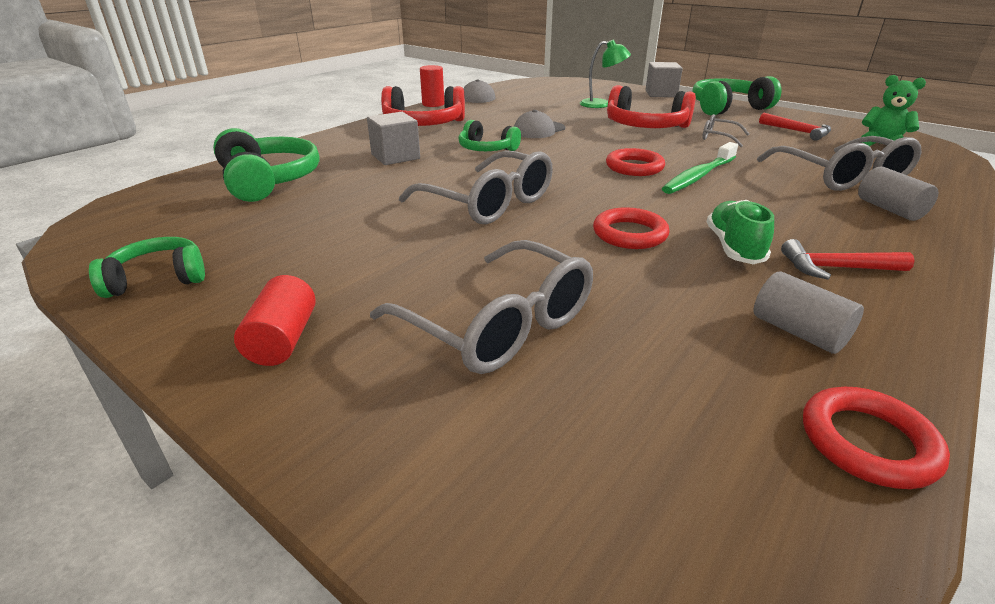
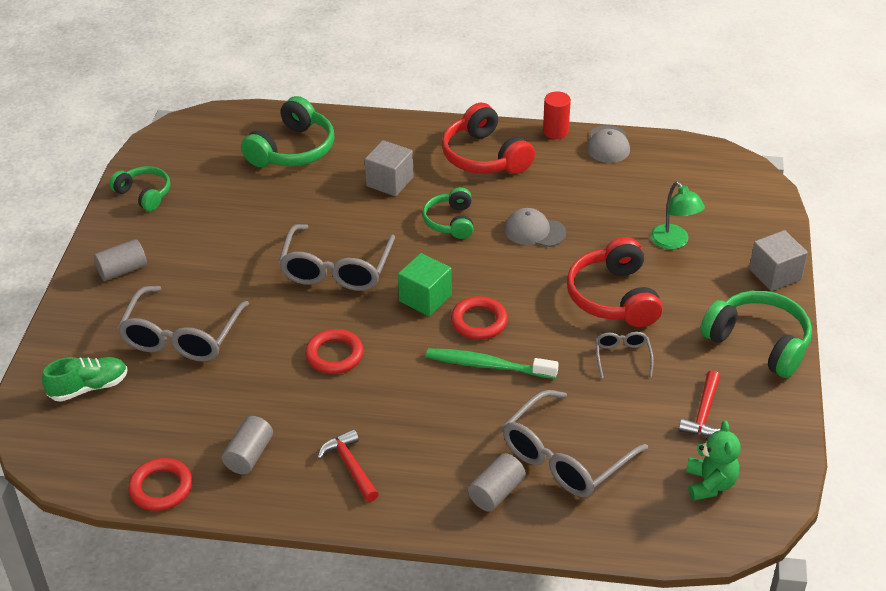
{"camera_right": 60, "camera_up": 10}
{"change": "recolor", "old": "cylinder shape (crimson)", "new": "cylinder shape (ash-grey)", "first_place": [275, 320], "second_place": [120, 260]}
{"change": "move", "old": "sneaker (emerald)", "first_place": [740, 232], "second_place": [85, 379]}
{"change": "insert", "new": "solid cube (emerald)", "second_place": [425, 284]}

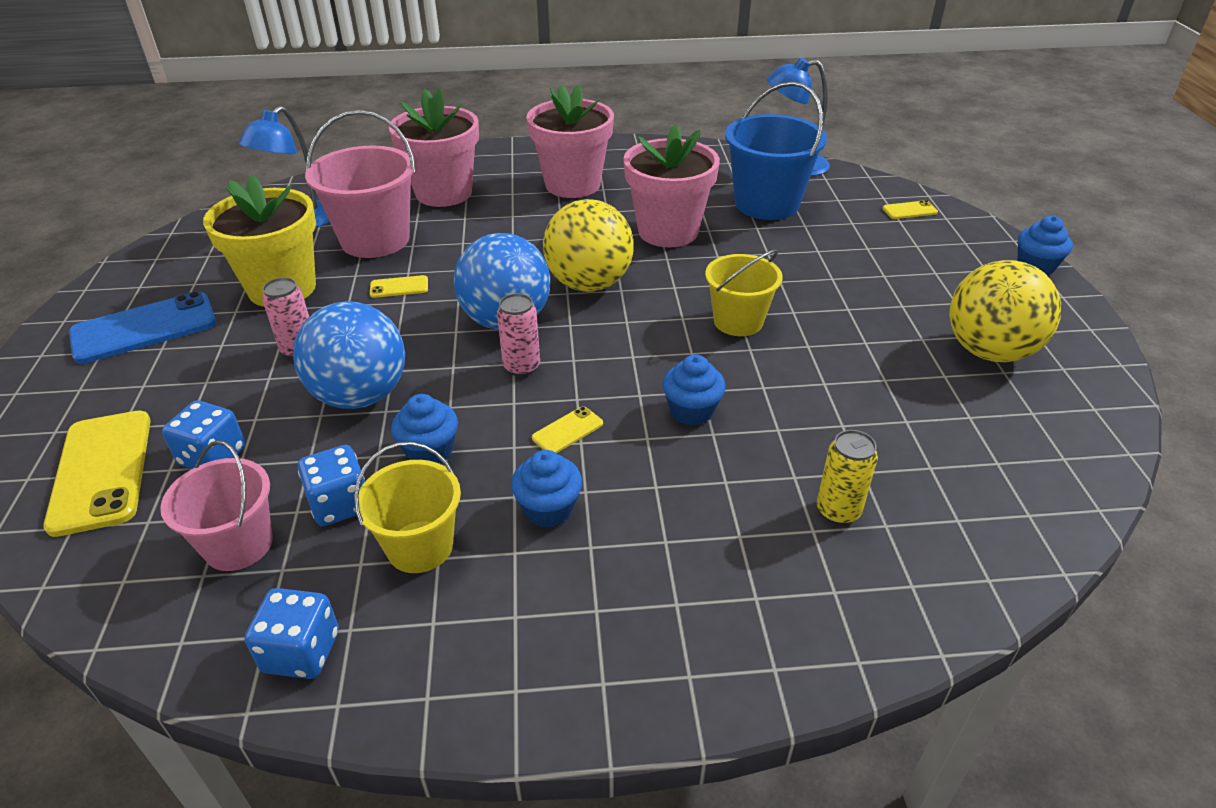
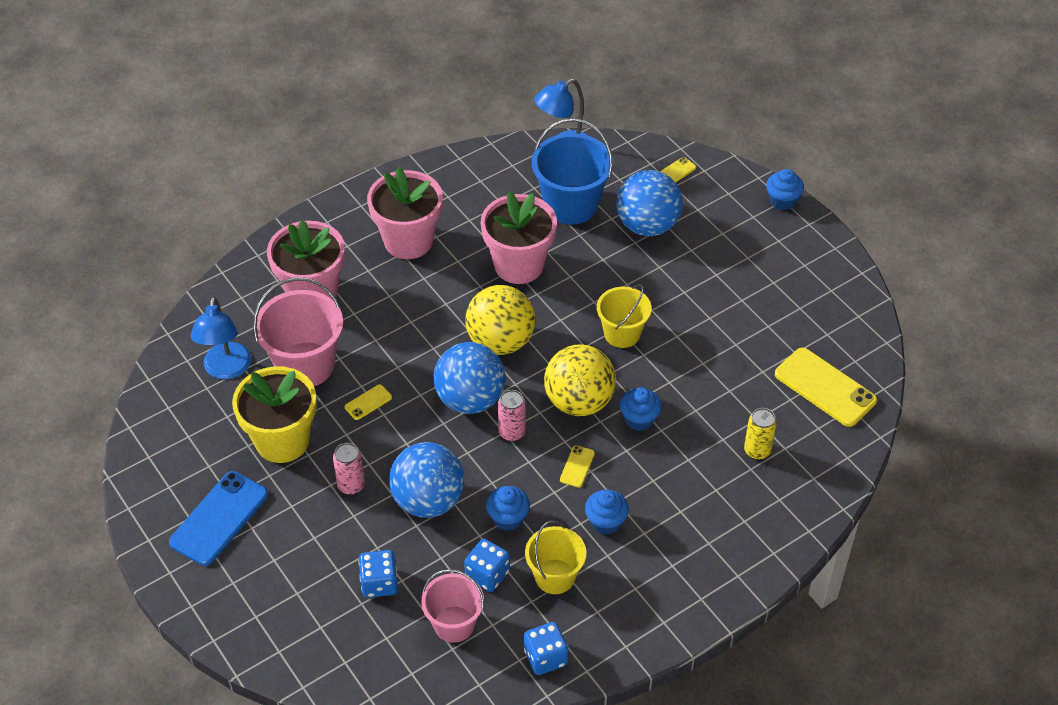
{"camera_right": -30, "camera_up": 10}
{"change": "move", "old": "smartphone (bright yellow)", "first_place": [97, 474], "second_place": [826, 387]}
{"change": "move", "old": "ball (bright yellow)", "first_place": [1005, 311], "second_place": [580, 380]}
{"change": "insert", "new": "ball (royal blue)", "second_place": [649, 203]}

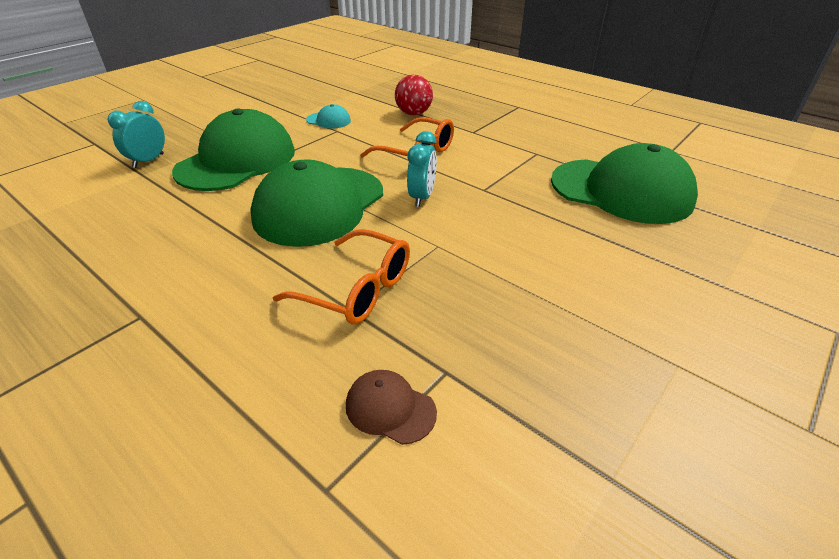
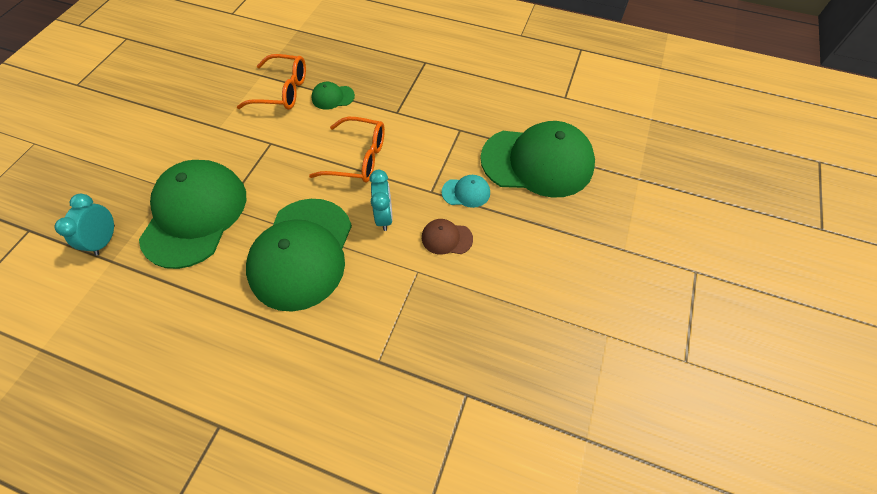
{"camera_right": -20, "camera_up": 20}
{"change": "move", "old": "spectacles (orange)", "first_place": [341, 276], "second_place": [271, 82]}
{"change": "move", "old": "cap (turquoise)", "first_place": [328, 116], "second_place": [465, 191]}
{"change": "move", "old": "cap (russet)", "first_place": [391, 407], "second_place": [447, 237]}
{"change": "replace", "old": "ball (crimson)", "new": "cap (emerald)", "first_place": [414, 95], "second_place": [333, 96]}

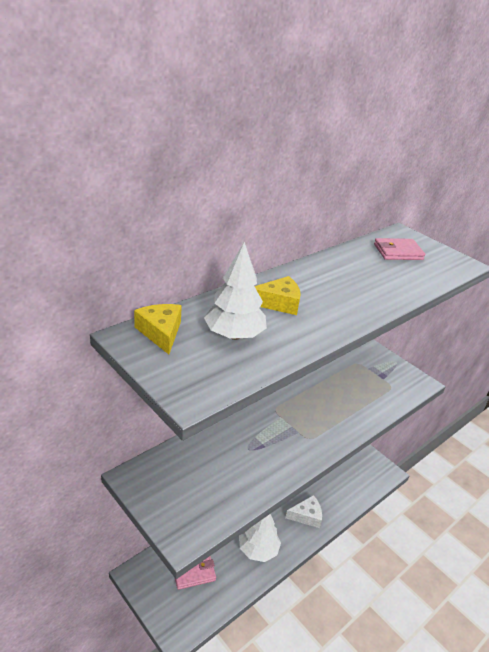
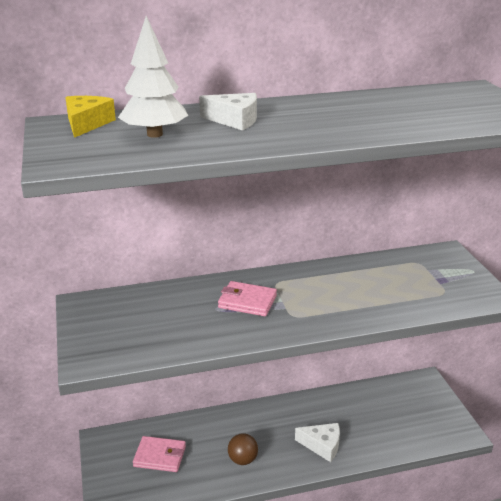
{"camera_right": 30, "camera_up": -5}
{"change": "replace", "old": "tree (pure white)", "new": "ball (russet)", "first_place": [260, 538], "second_place": [243, 449]}
{"change": "recolor", "old": "cheese (bright yellow)", "new": "cheese (pure white)", "first_place": [278, 295], "second_place": [228, 111]}
{"change": "move", "old": "billfold (rose-pink)", "first_place": [399, 249], "second_place": [247, 298]}

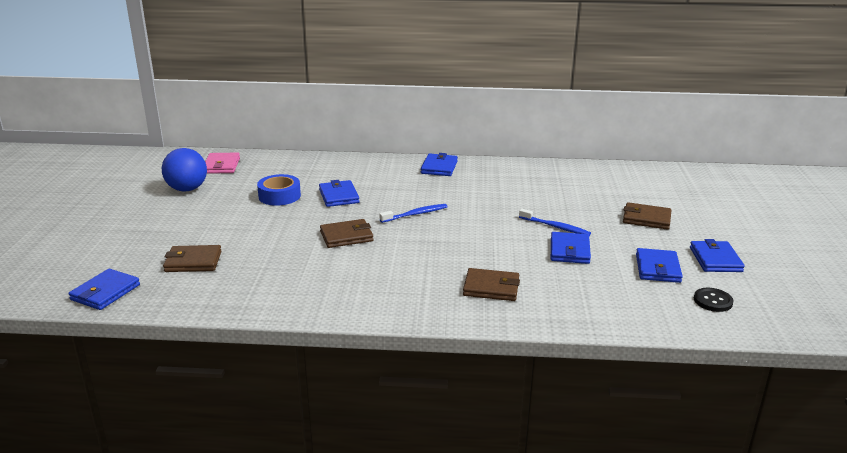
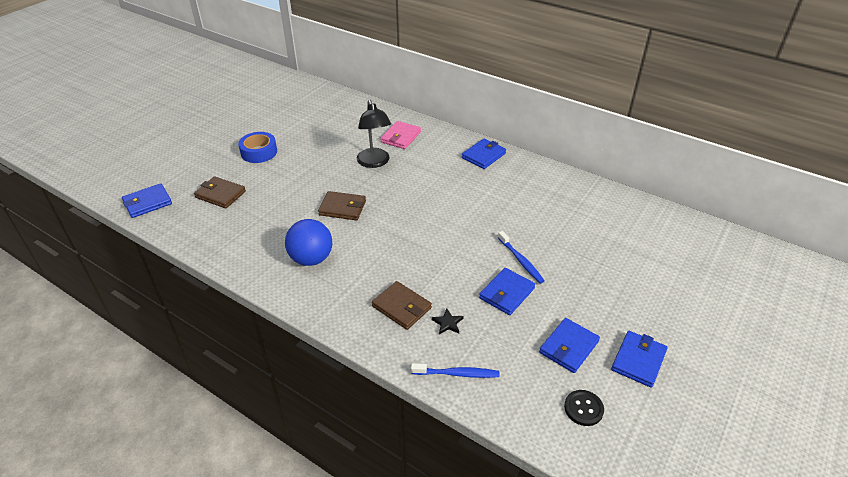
{"camera_right": 30, "camera_up": 15}
{"change": "move", "old": "ball (royal blue)", "first_place": [184, 170], "second_place": [308, 242]}
{"change": "move", "old": "billfold (rose-pink)", "first_place": [222, 163], "second_place": [400, 135]}
{"change": "move", "old": "roll of tape (royal blue)", "first_place": [279, 190], "second_place": [257, 147]}
{"change": "replace", "old": "billfold (royal blue)", "new": "lamp (ebony)", "first_place": [339, 193], "second_place": [374, 134]}
{"change": "move", "old": "tooth brush (royal blue)", "first_place": [413, 213], "second_place": [455, 370]}
{"change": "delete", "old": "billfold (russet)", "first_place": [647, 216]}
{"change": "insert", "new": "star (ebony)", "second_place": [447, 321]}

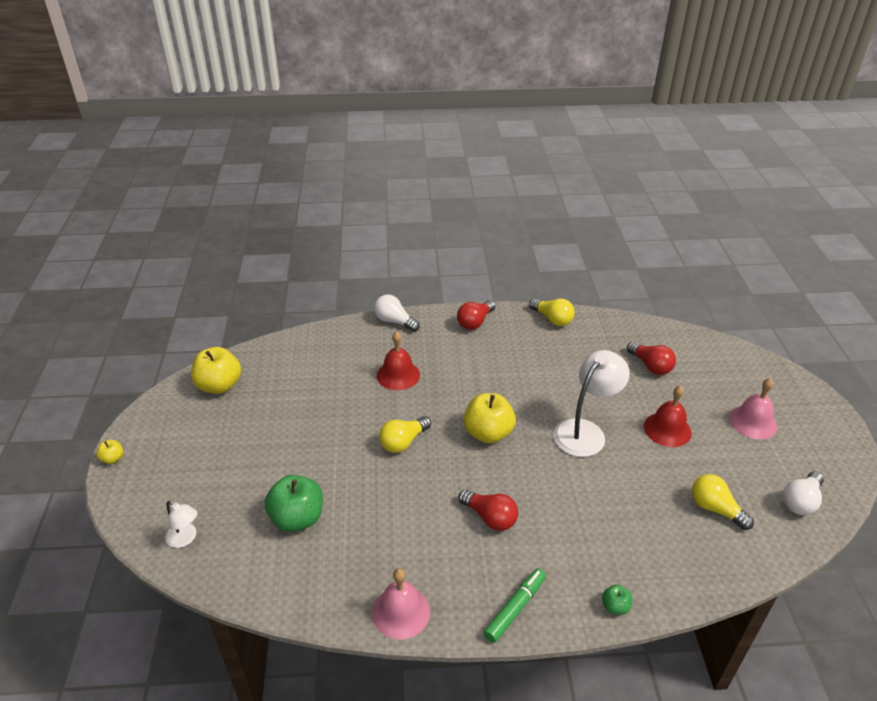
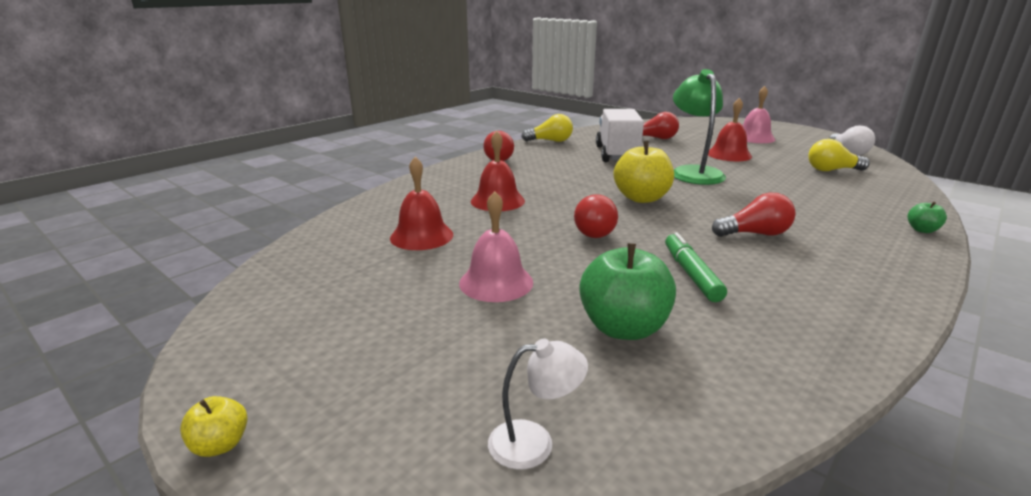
{"camera_right": -45, "camera_up": -15}
{"change": "delete", "old": "apple fruit (bright yellow)", "first_place": [216, 370]}
{"change": "move", "old": "bell (rose-pink)", "first_place": [401, 603], "second_place": [496, 246]}
{"change": "delete", "old": "bulb (pure white)", "first_place": [397, 313]}
{"change": "recolor", "old": "bulb (bright yellow)", "new": "bulb (crimson)", "first_place": [405, 434], "second_place": [596, 216]}
{"change": "move", "old": "marker pen (emerald)", "first_place": [514, 605], "second_place": [696, 267]}
{"change": "recolor", "old": "lamp (pure white)", "new": "lamp (emerald)", "first_place": [591, 403], "second_place": [699, 127]}
{"change": "insert", "new": "bell (crimson)", "second_place": [421, 203]}
{"change": "insert", "new": "truck (pure white)", "second_place": [620, 135]}

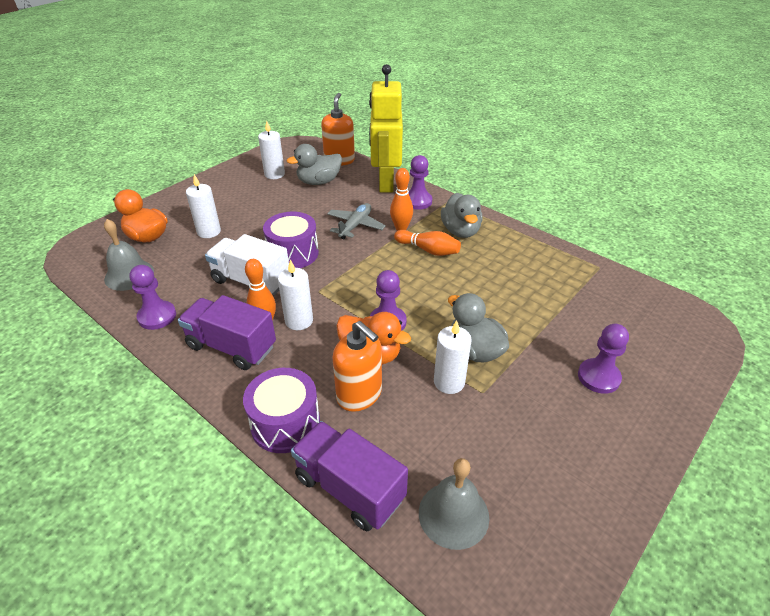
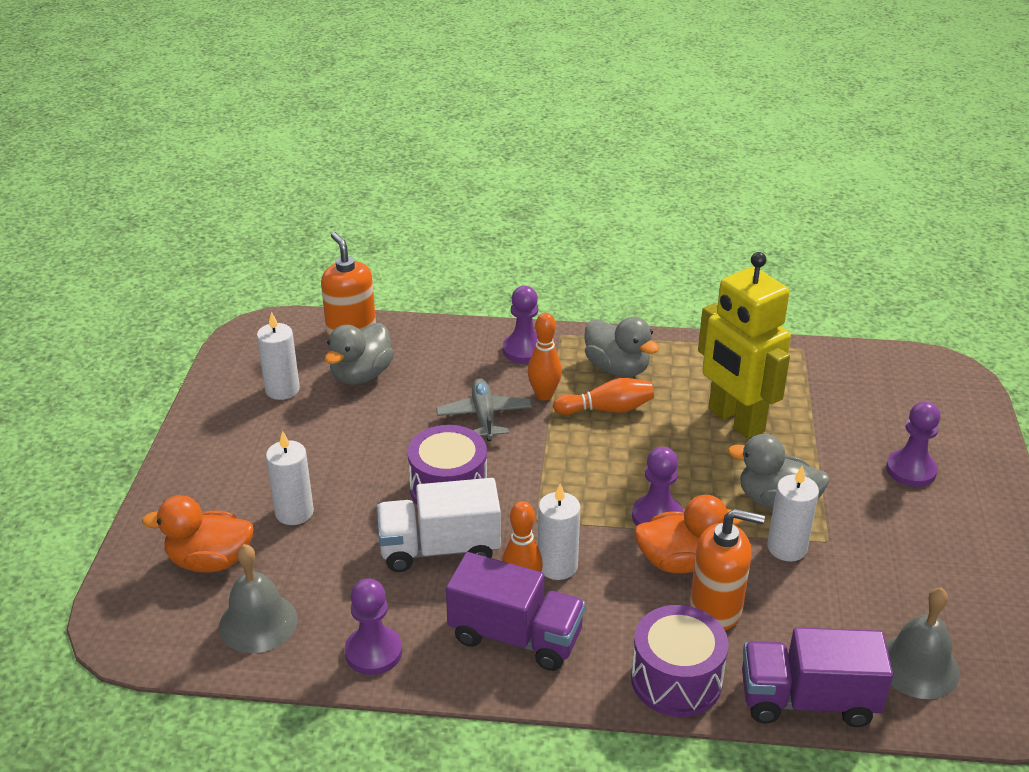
{"camera_right": -35, "camera_up": -5}
{"change": "rotate", "old": "truck (violet)", "first_place": [227, 332], "second_place": [516, 611], "degrees": -150}
{"change": "move", "old": "robot figure (bright yellow)", "first_place": [386, 128], "second_place": [744, 345]}

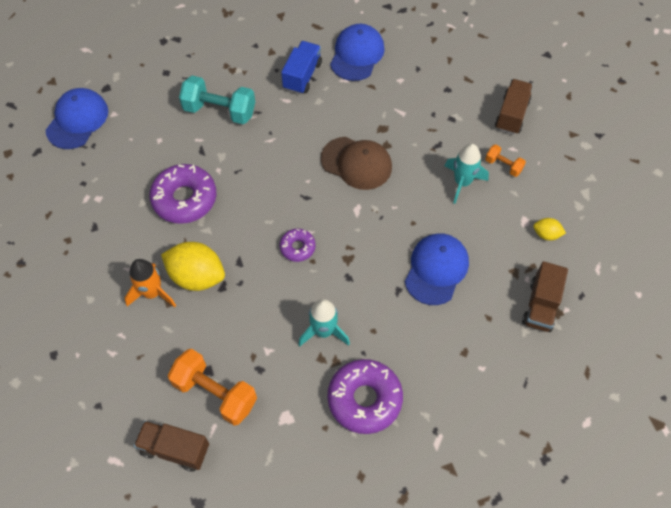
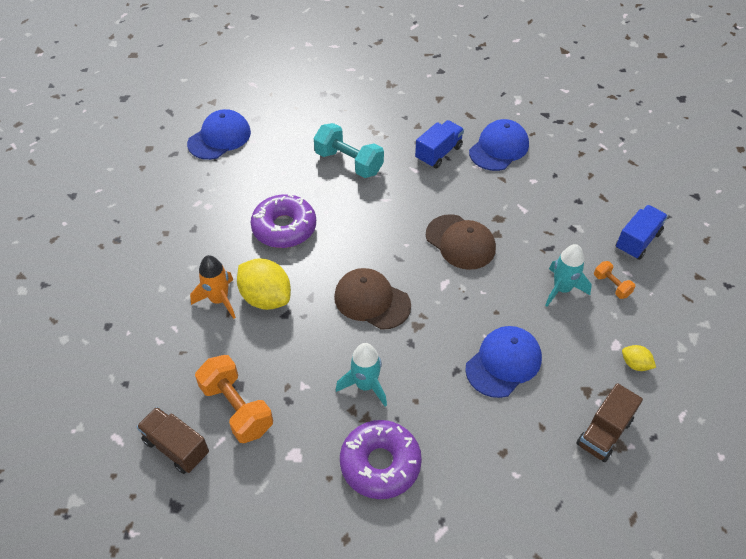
{"camera_right": 20, "camera_up": -10}
{"change": "replace", "old": "glazed donut (violet)", "new": "cap (russet)", "first_place": [297, 245], "second_place": [372, 299]}
{"change": "recolor", "old": "truck (russet)", "new": "truck (royal blue)", "first_place": [514, 106], "second_place": [642, 232]}

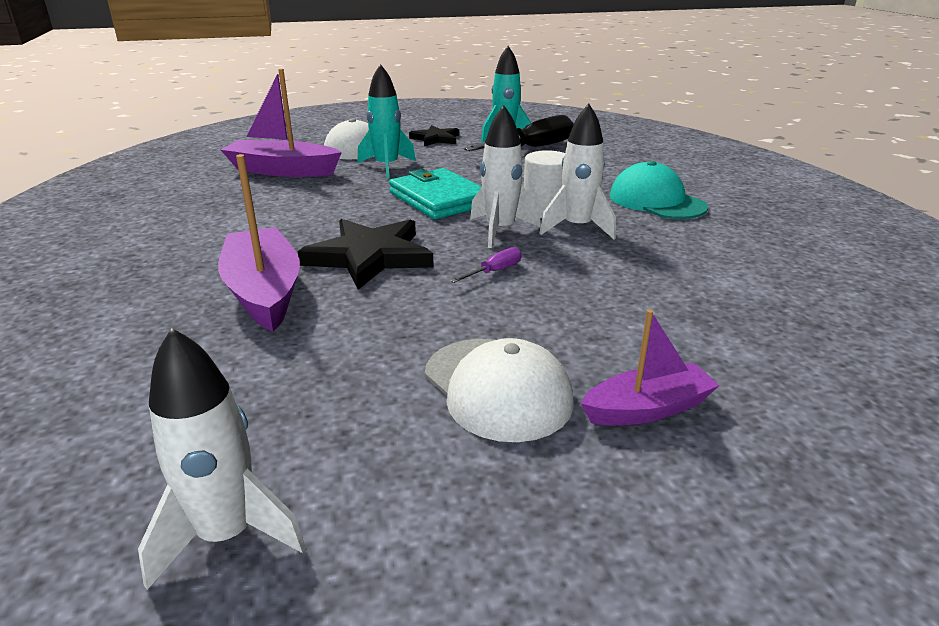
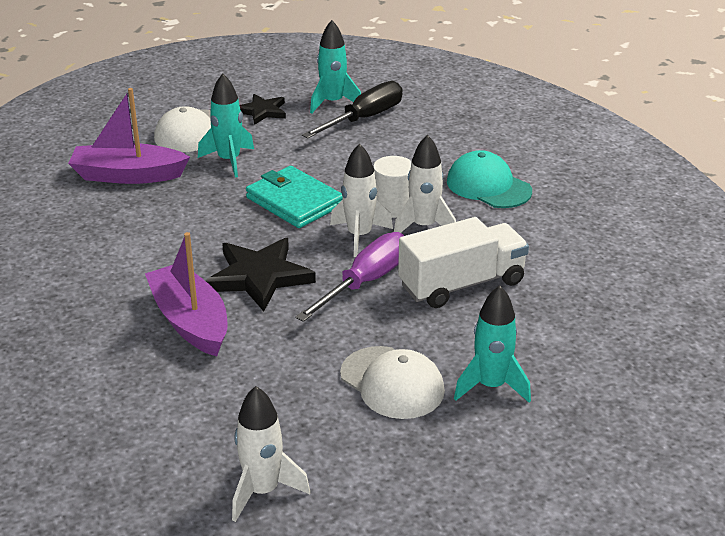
{"camera_right": -10, "camera_up": 5}
{"change": "resize", "old": "hand screwdriver (violet)", "first_place": [486, 265], "second_place": [349, 277], "factor": 2.25}
{"change": "replace", "old": "sailboat (violet)", "new": "rocket (turquoise)", "first_place": [650, 367], "second_place": [492, 344]}
{"change": "insert", "new": "truck (pure white)", "second_place": [463, 262]}

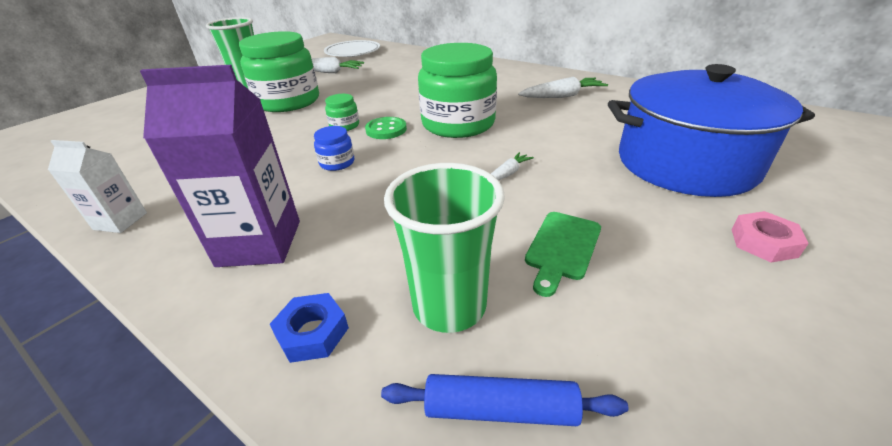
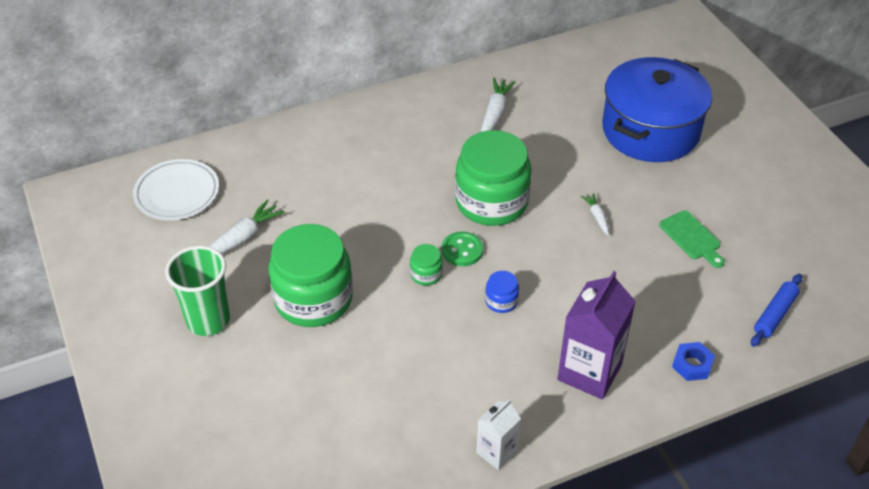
{"camera_right": -60, "camera_up": 10}
{"change": "delete", "old": "tumbler (emerald)", "first_place": [444, 248]}
{"change": "delete", "old": "nut (rose-pink)", "first_place": [770, 237]}

